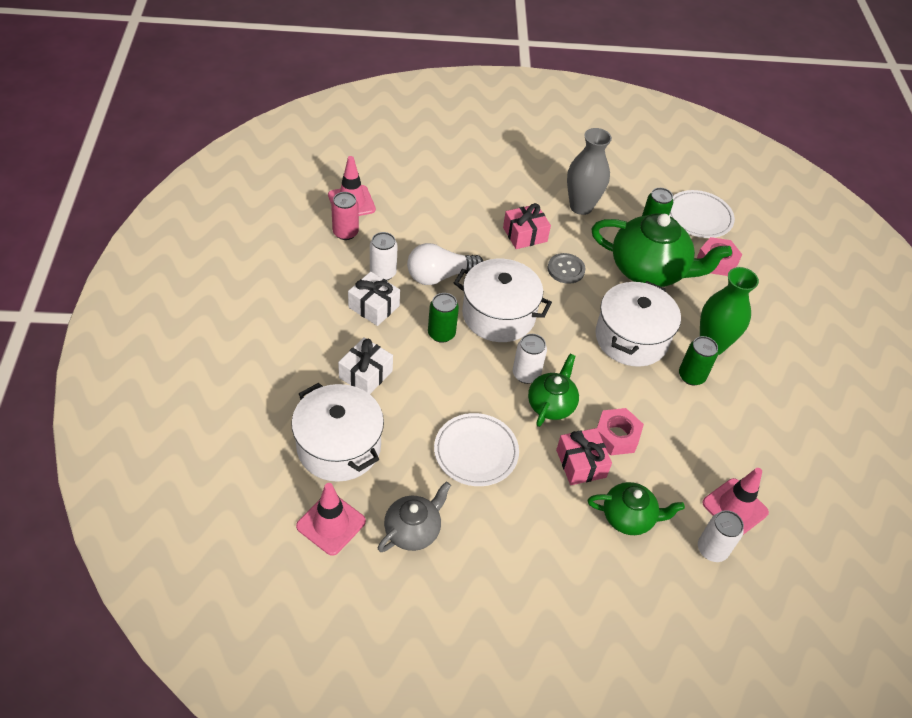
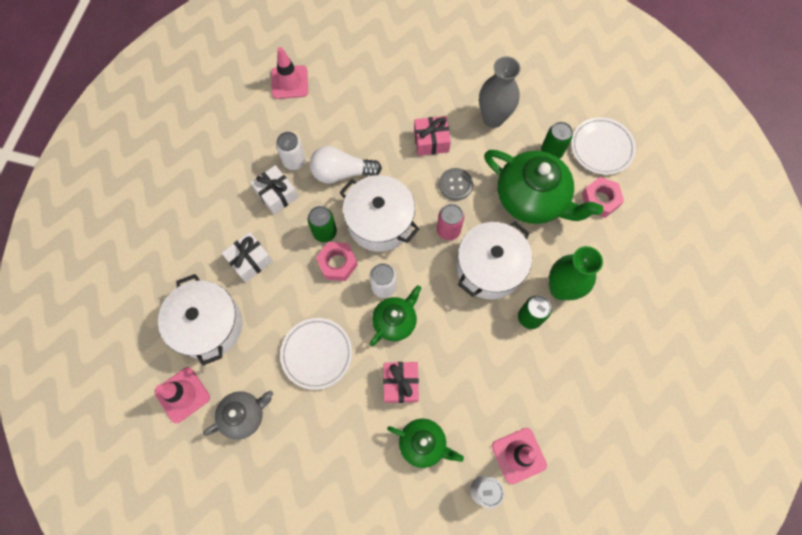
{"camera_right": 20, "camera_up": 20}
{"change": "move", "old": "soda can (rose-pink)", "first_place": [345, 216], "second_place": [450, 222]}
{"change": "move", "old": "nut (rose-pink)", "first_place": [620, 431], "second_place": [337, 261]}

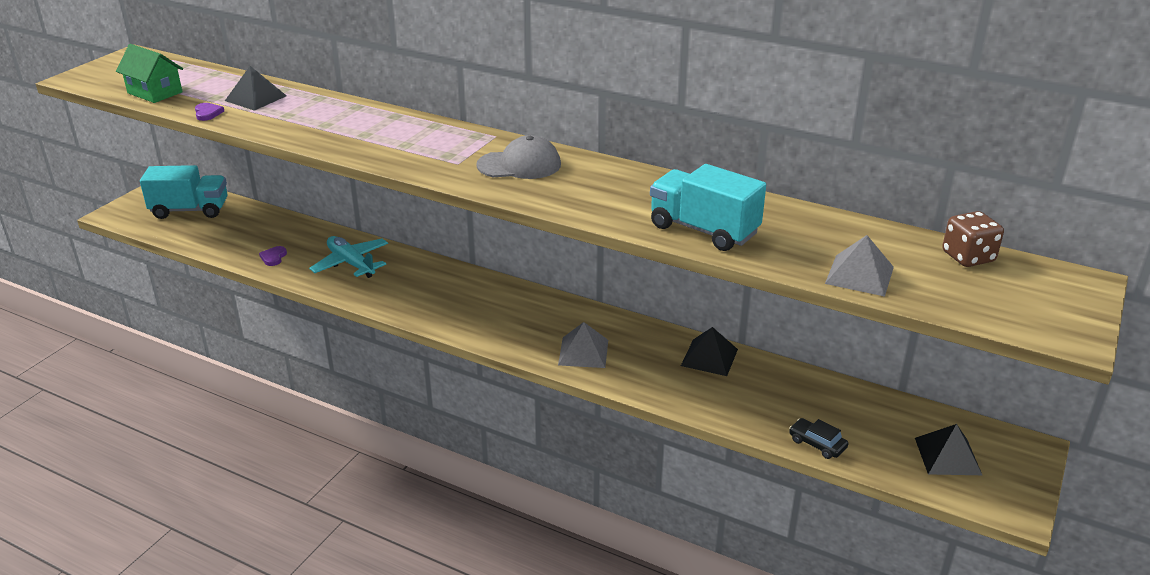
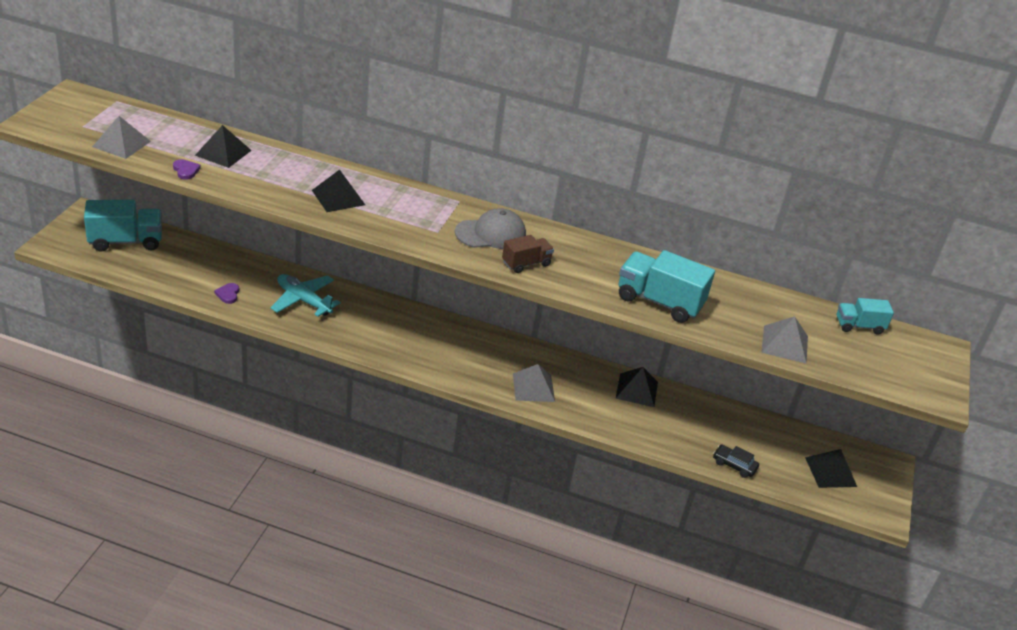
{"camera_right": -15, "camera_up": 5}
{"change": "replace", "old": "house (emerald)", "new": "pyramid (ash-grey)", "first_place": [149, 73], "second_place": [121, 137]}
{"change": "replace", "old": "dice (russet)", "new": "truck (turquoise)", "first_place": [973, 239], "second_place": [865, 316]}
{"change": "insert", "new": "pyramid (ebony)", "second_place": [338, 191]}
{"change": "insert", "new": "truck (russet)", "second_place": [528, 254]}

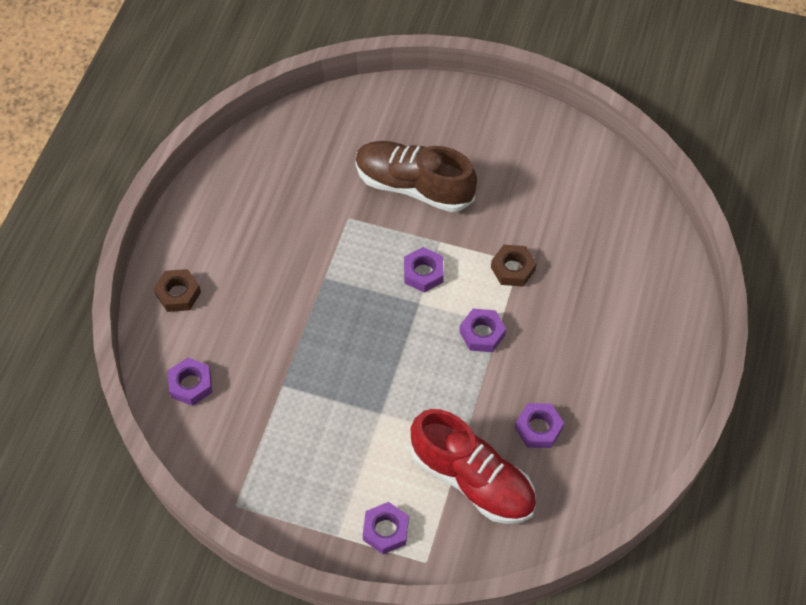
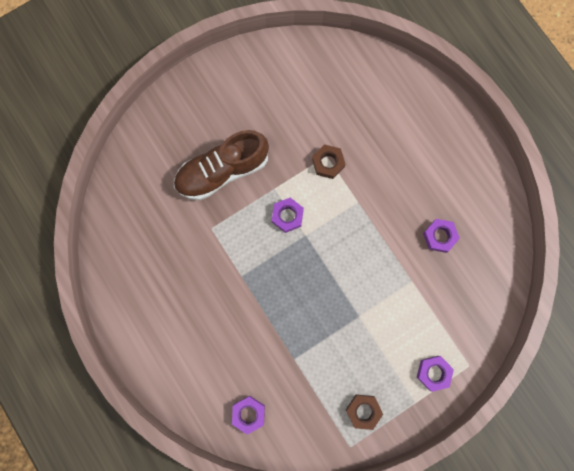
{"camera_right": -50, "camera_up": 20}
{"change": "move", "old": "nut (russet)", "first_place": [177, 290], "second_place": [364, 412]}
{"change": "delete", "old": "sneaker (crimson)", "first_place": [473, 466]}
{"change": "delete", "old": "nut (violet)", "first_place": [483, 330]}

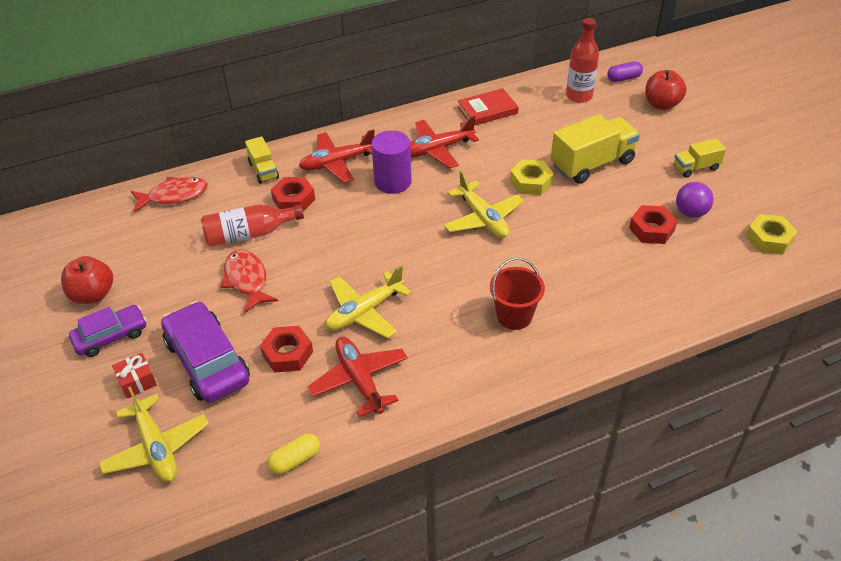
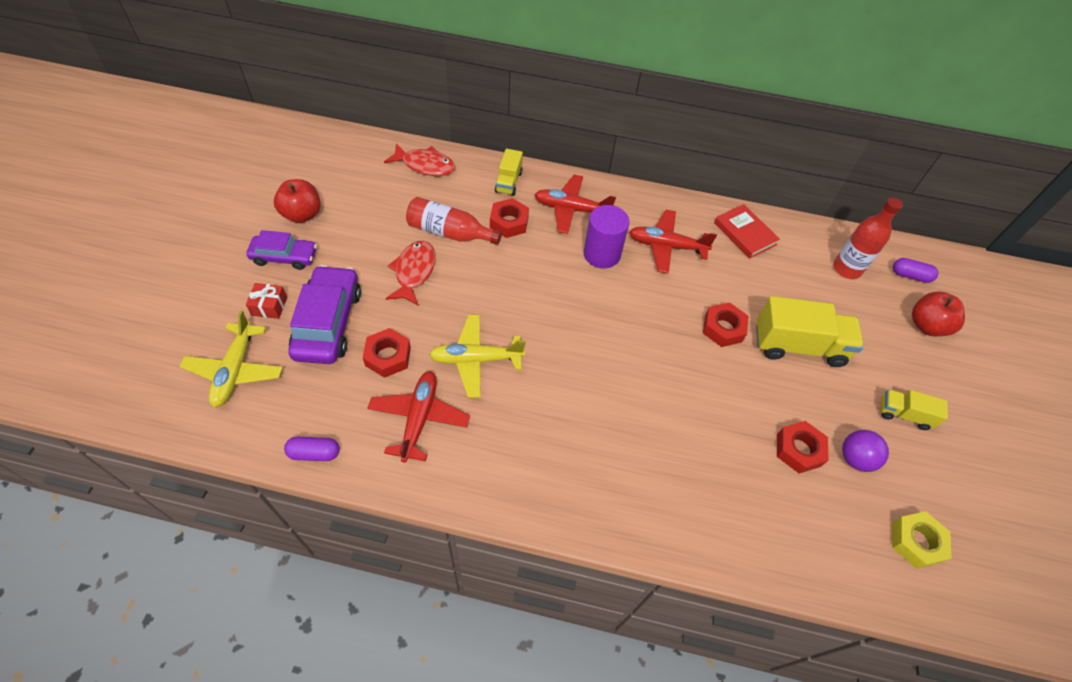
{"camera_right": 30, "camera_up": 10}
{"change": "recolor", "old": "pill (bright yellow)", "new": "pill (violet)", "first_place": [294, 454], "second_place": [312, 449]}
{"change": "delete", "old": "plane (bright yellow)", "first_place": [484, 204]}
{"change": "rotate", "old": "hardcover (crimson)", "first_place": [488, 107], "second_place": [747, 231], "degrees": 45}
{"change": "delete", "old": "bucket (crimson)", "first_place": [517, 294]}
{"change": "recolor", "old": "nut (bright yellow)", "new": "nut (crimson)", "first_place": [532, 177], "second_place": [726, 324]}

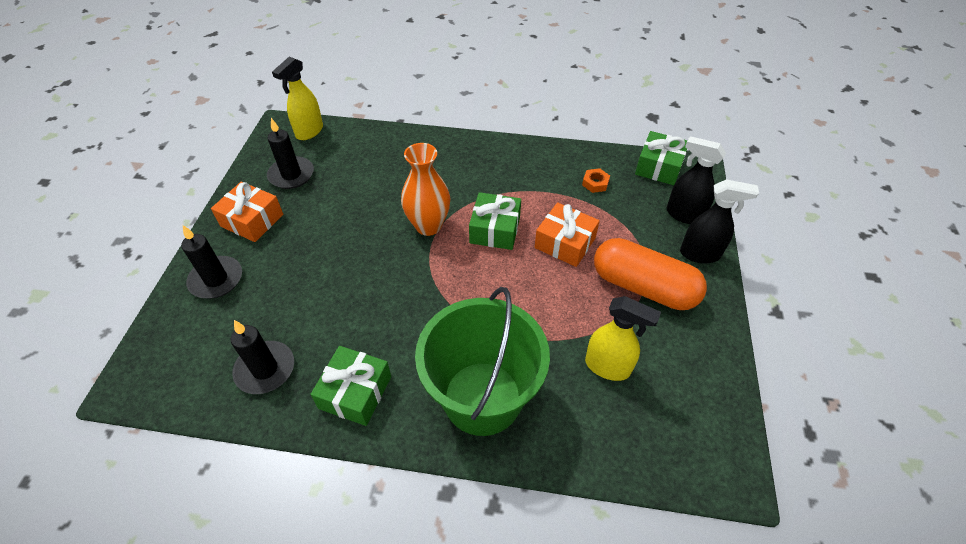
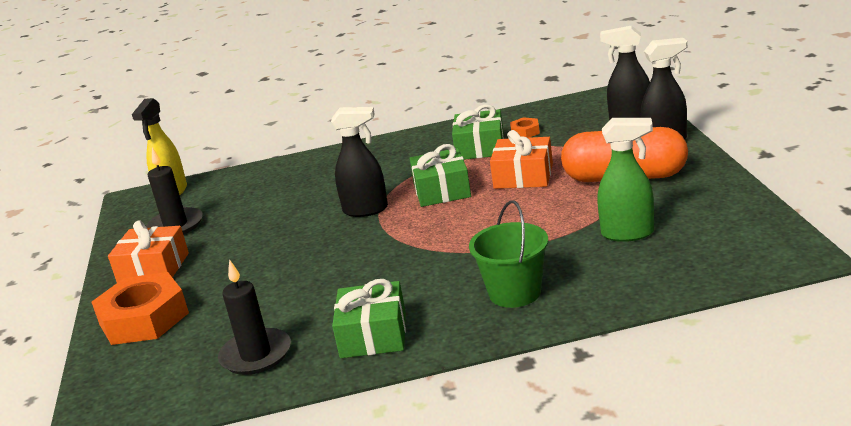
{"camera_right": -15, "camera_up": -25}
{"change": "replace", "old": "candle (ebony)", "new": "nut (orange)", "first_place": [211, 262], "second_place": [140, 308]}
{"change": "replace", "old": "flower vase (orange)", "new": "sprayer (ebony)", "first_place": [425, 189], "second_place": [359, 162]}
{"change": "resize", "old": "bucket (emerald)", "first_place": [482, 361], "second_place": [508, 254], "factor": 0.57}
{"change": "recolor", "old": "sprayer (bright yellow)", "new": "sprayer (emerald)", "first_place": [623, 338], "second_place": [625, 180]}
{"change": "move", "old": "wrapped gift (emerald)", "first_place": [661, 158], "second_place": [478, 132]}

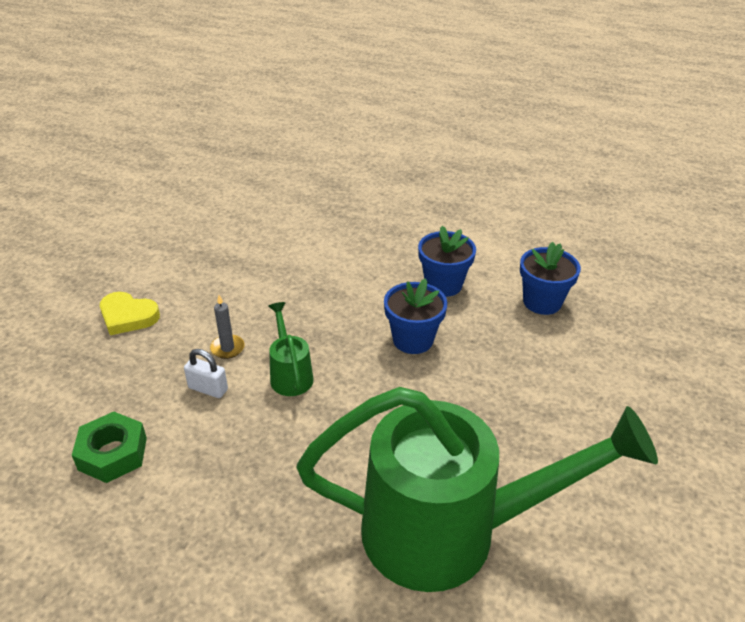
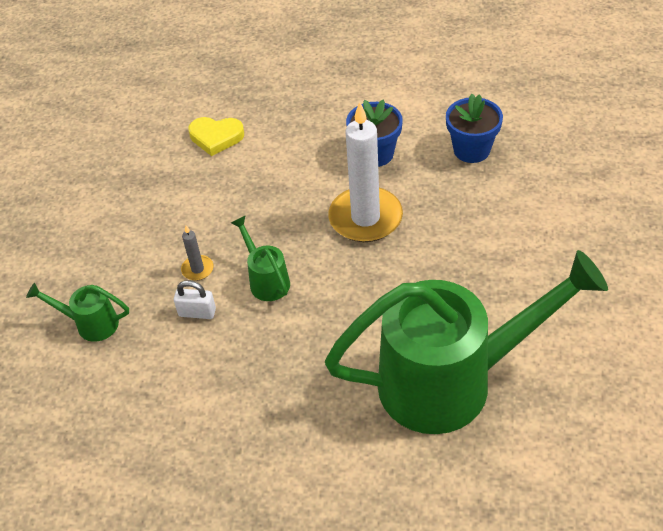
{"camera_right": -10, "camera_up": 10}
{"change": "delete", "old": "nut (emerald)", "first_place": [109, 447]}
{"change": "move", "old": "heart shape (bright yellow)", "first_place": [130, 313], "second_place": [216, 136]}
{"change": "replace", "old": "flower pot (royal blue)", "new": "candle (pure white)", "first_place": [415, 316], "second_place": [365, 172]}
{"change": "insert", "new": "watering can (emerald)", "second_place": [77, 312]}

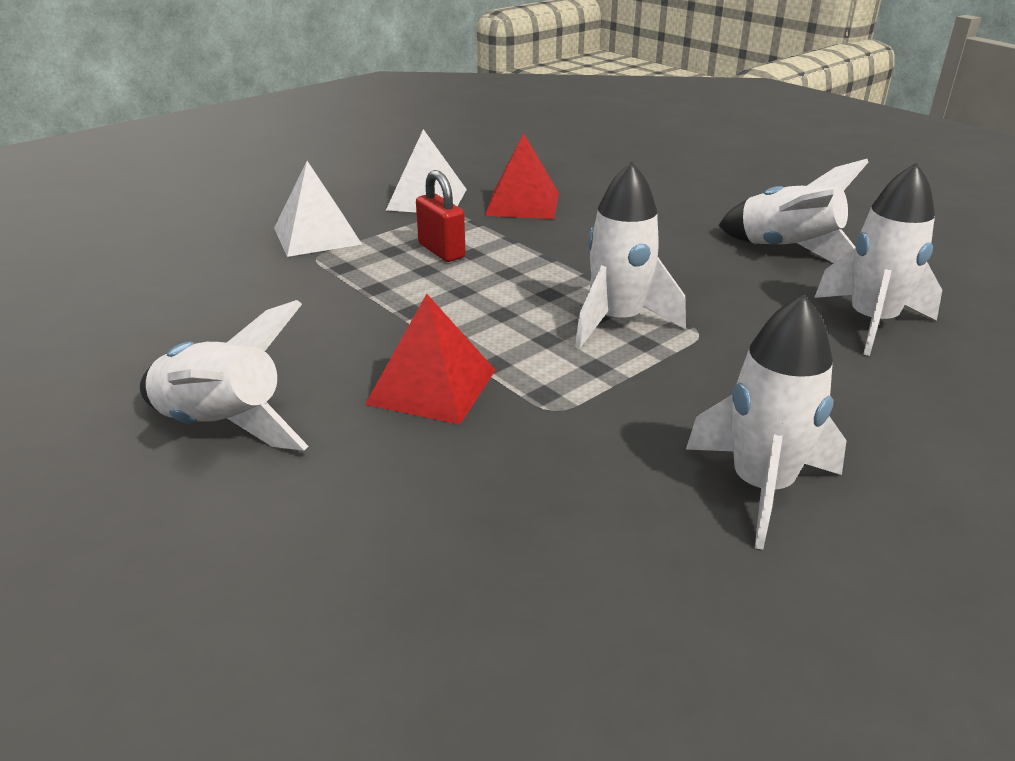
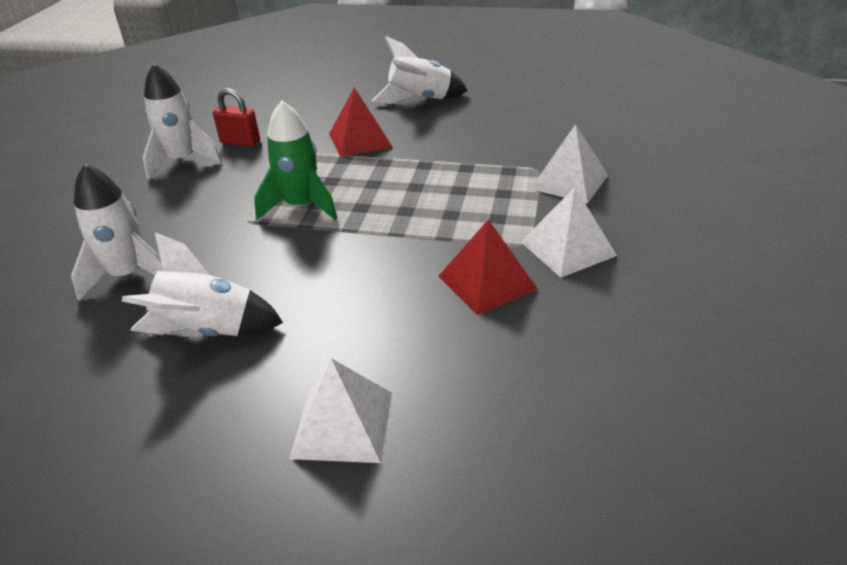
{"camera_right": 145, "camera_up": 5}
{"change": "move", "old": "padlock (crimson)", "first_place": [440, 216], "second_place": [236, 117]}
{"change": "recolor", "old": "rocket (pure white)", "new": "rocket (emerald)", "first_place": [630, 255], "second_place": [296, 160]}
{"change": "insert", "new": "pyramid (pure white)", "second_place": [341, 410]}

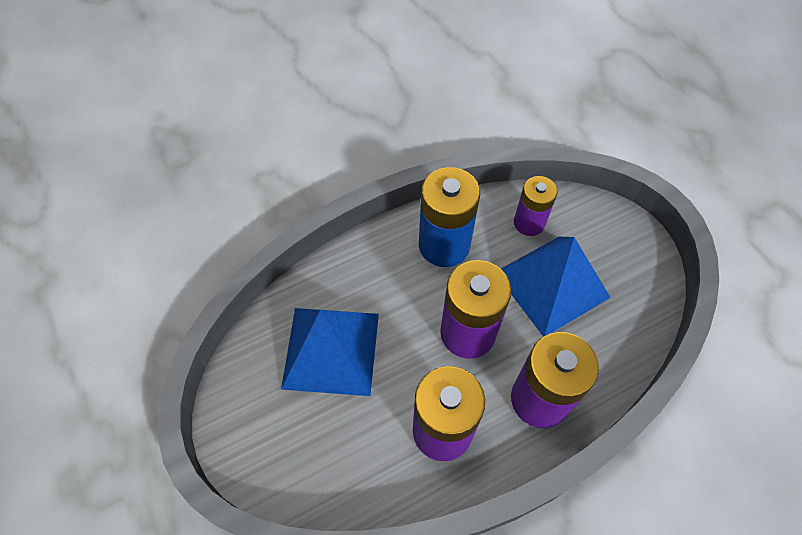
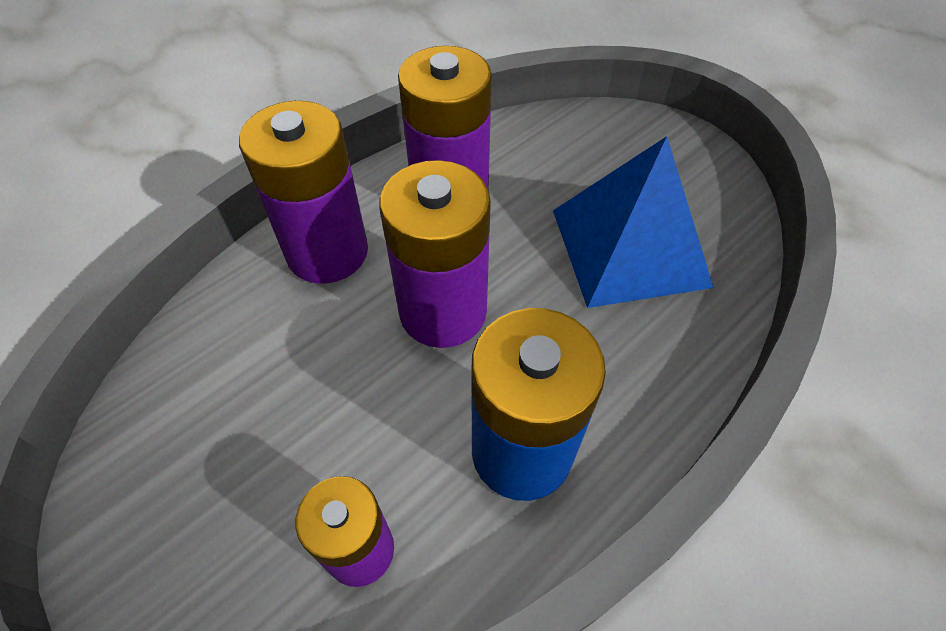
{"camera_right": 165, "camera_up": -5}
{"change": "delete", "old": "pyramid (royal blue)", "first_place": [556, 286]}

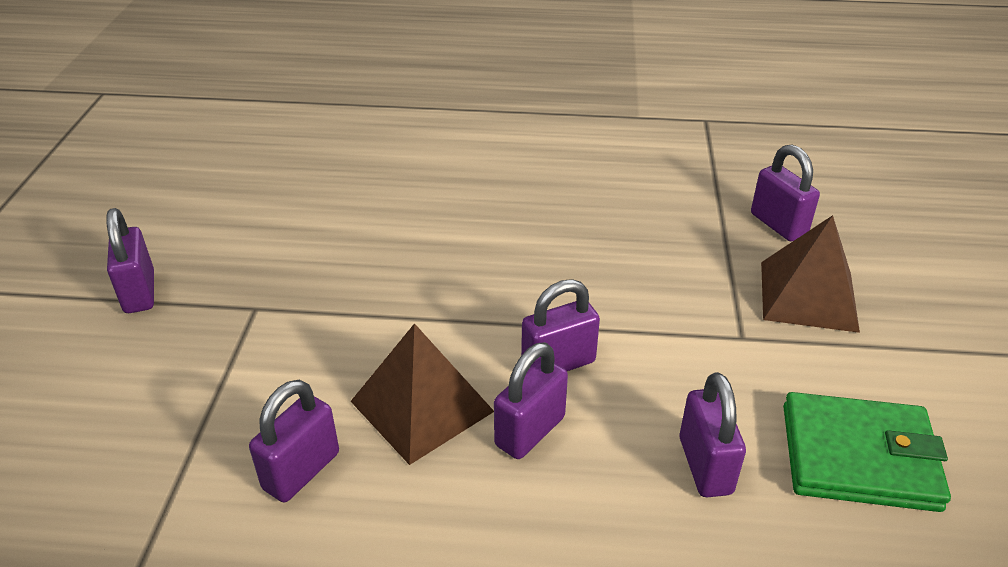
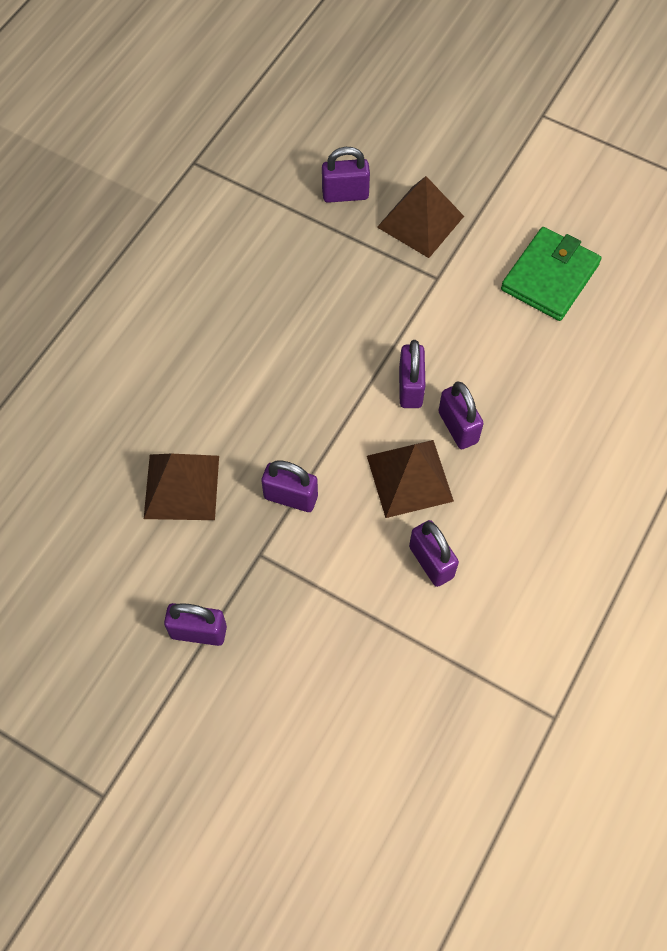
{"camera_right": -65, "camera_up": 25}
{"change": "move", "old": "padlock (violet)", "first_place": [713, 434], "second_place": [289, 486]}
{"change": "insert", "new": "pyramid (russet)", "second_place": [181, 487]}

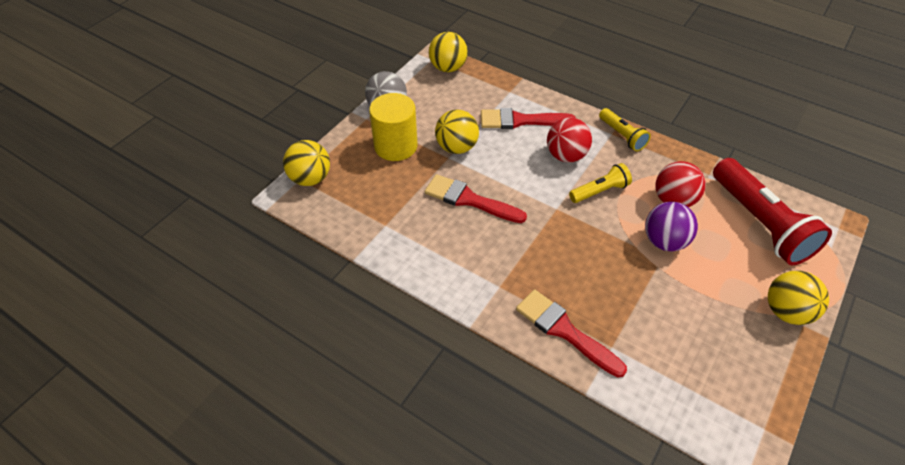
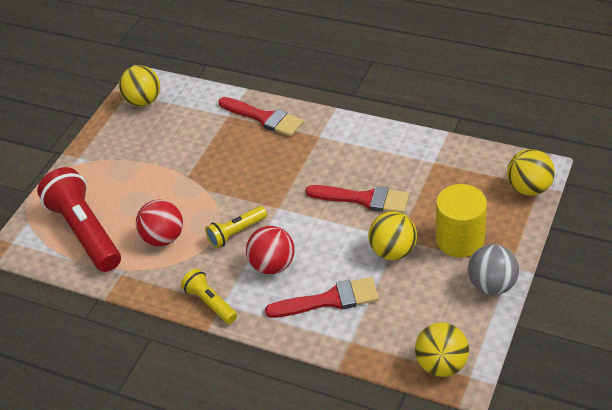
{"camera_right": 175, "camera_up": -5}
{"change": "delete", "old": "ball (violet)", "first_place": [671, 226]}
{"change": "move", "old": "ball (bright yellow)", "first_place": [798, 298], "second_place": [139, 86]}

